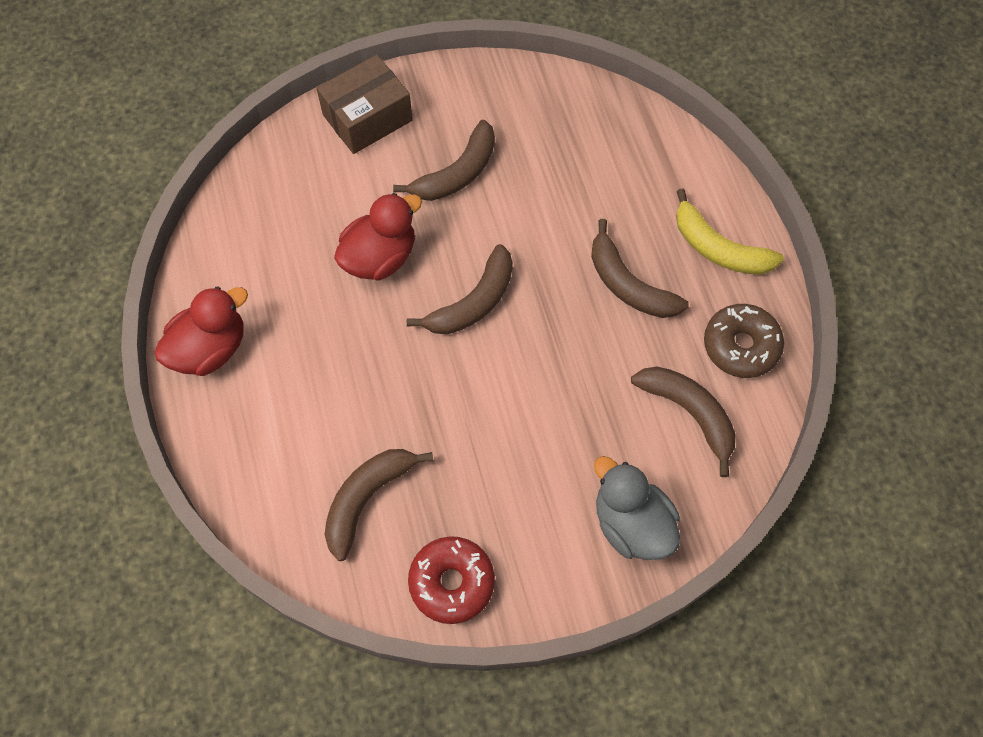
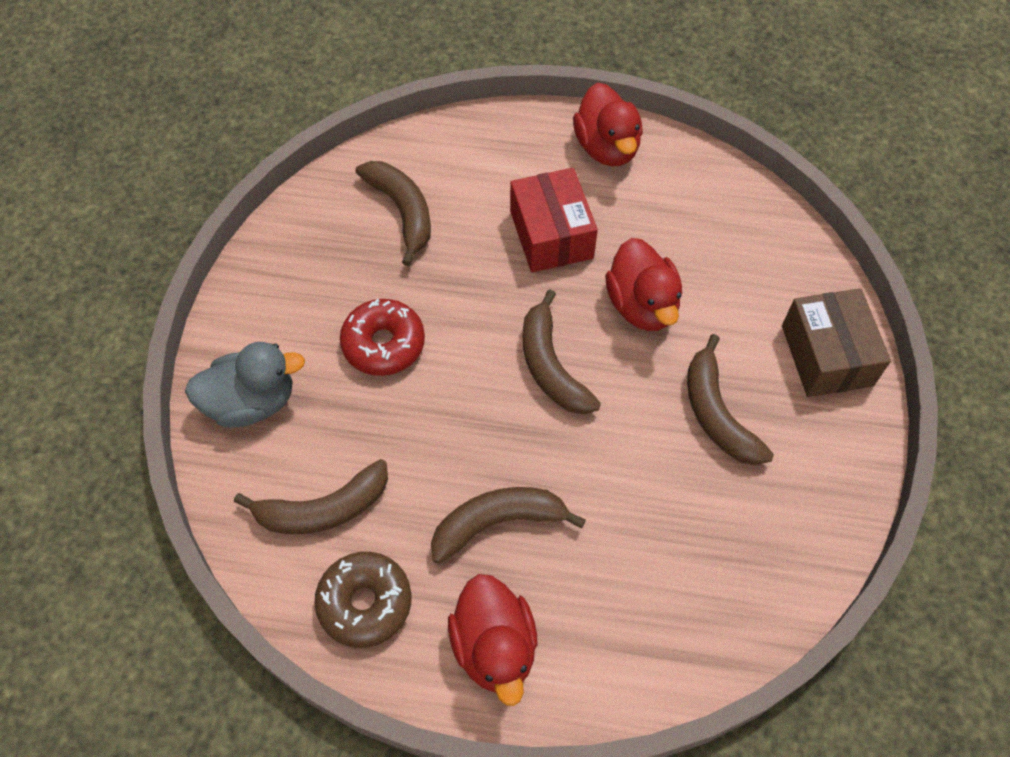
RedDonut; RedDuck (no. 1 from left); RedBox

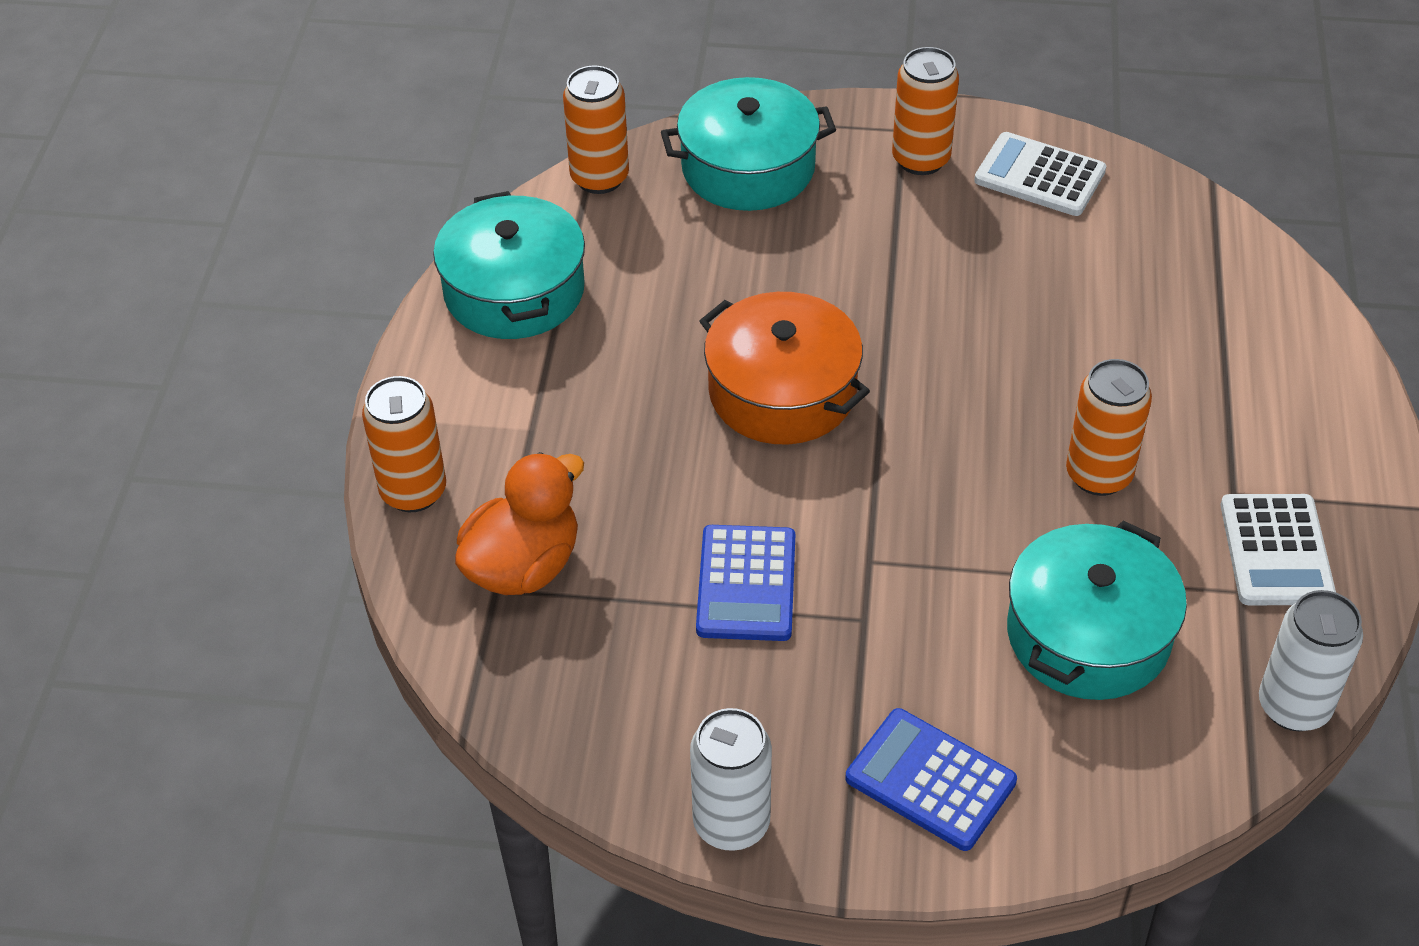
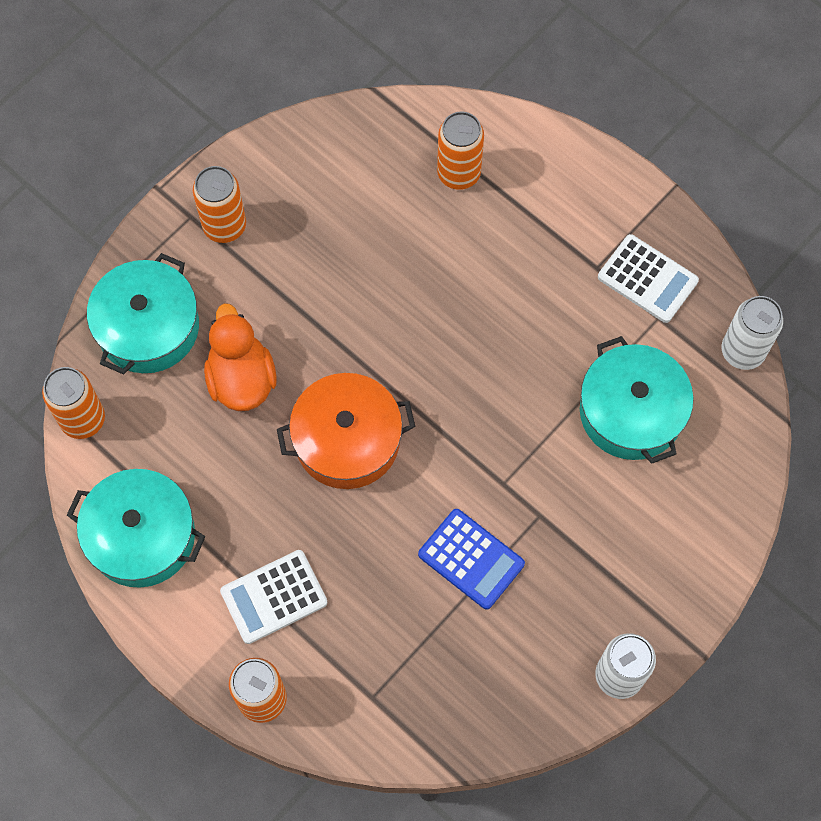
OrangeDuck; BlueCalculator (no. 2 from left in the first image); WhiteCalculator (no. 1 from left); OrangeCan (no. 4 from left)

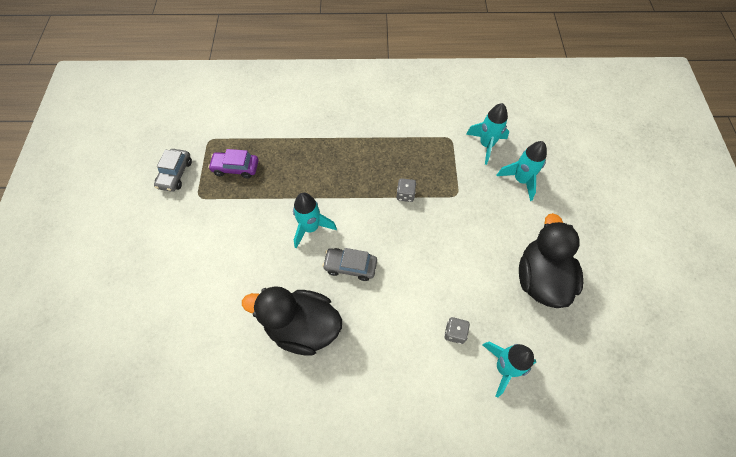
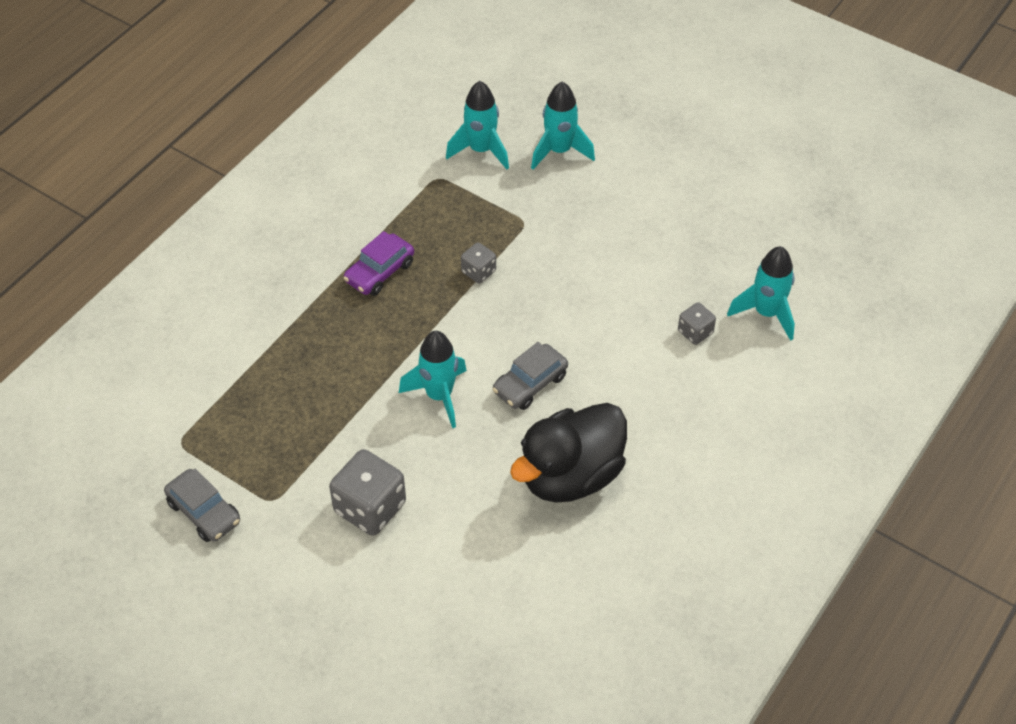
PurpleCar; BlackDuck (no. 2 from left in the first image); GreyDice (no. 1 from left)

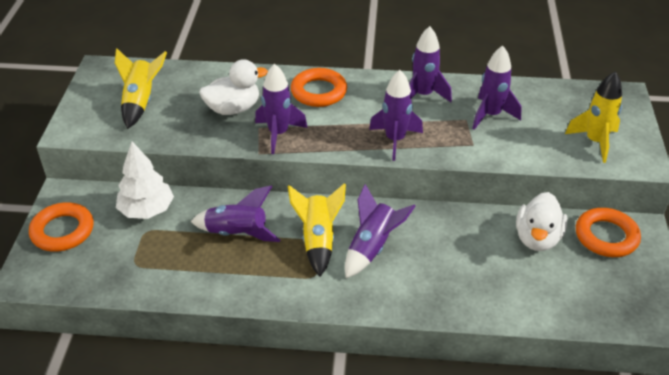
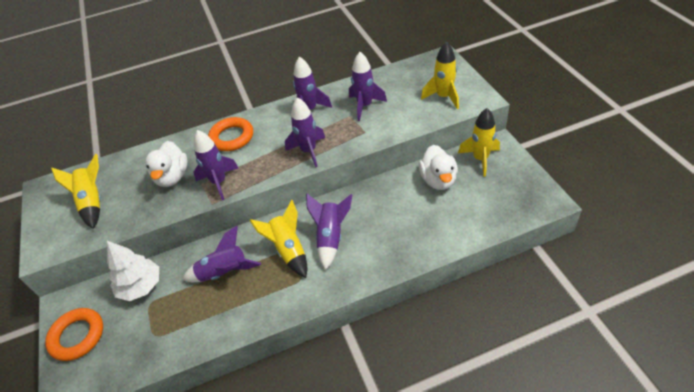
WhiteDuck (no. 1 from left); YellowRocket (no. 4 from left)

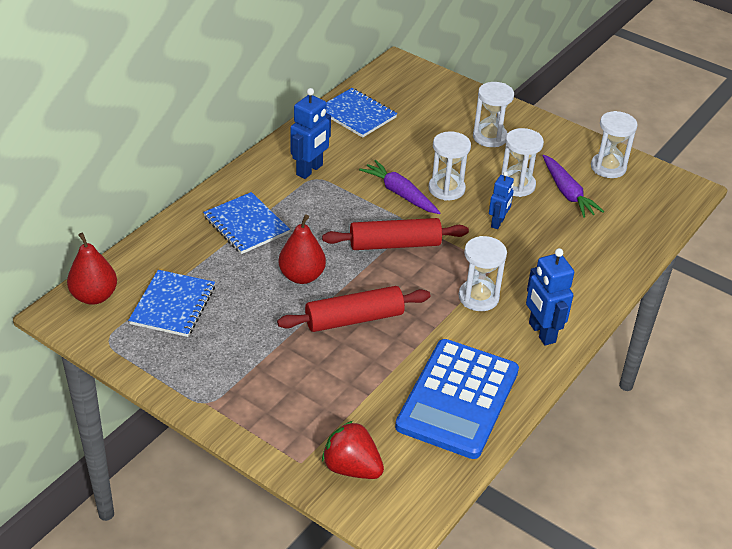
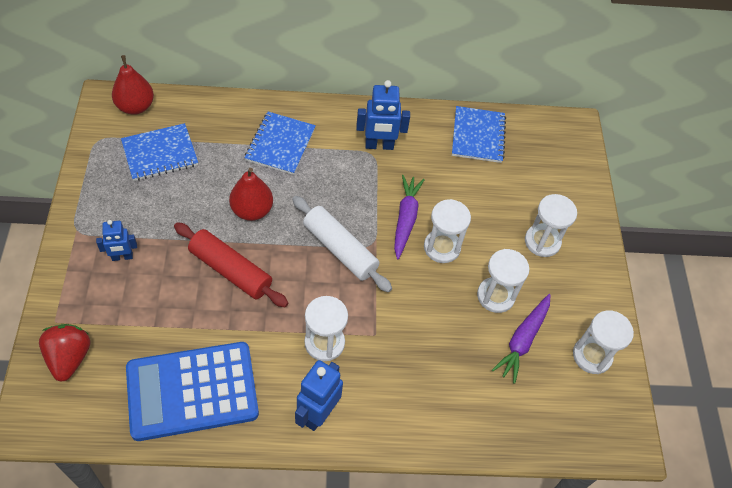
WhiteRollingPin; BlueRobot (no. 1 from left)

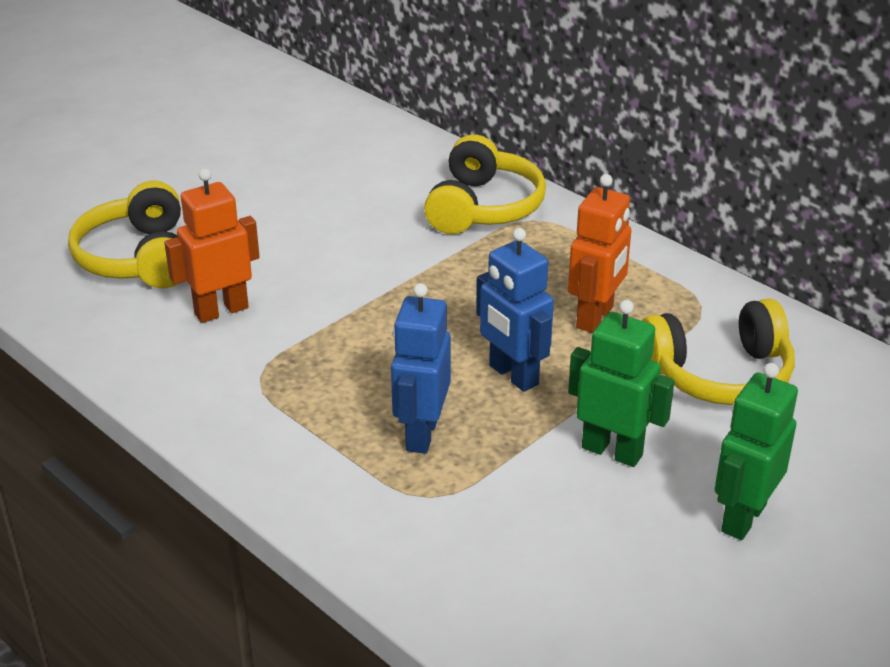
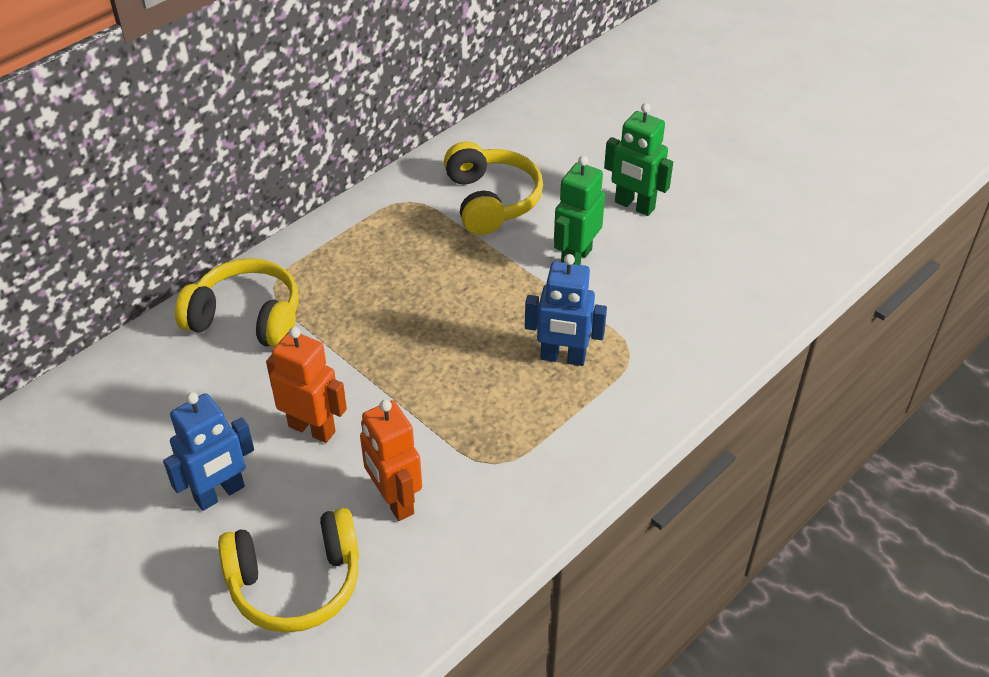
BlueRobot (no. 1 from left); OrangeRobot (no. 1 from left)

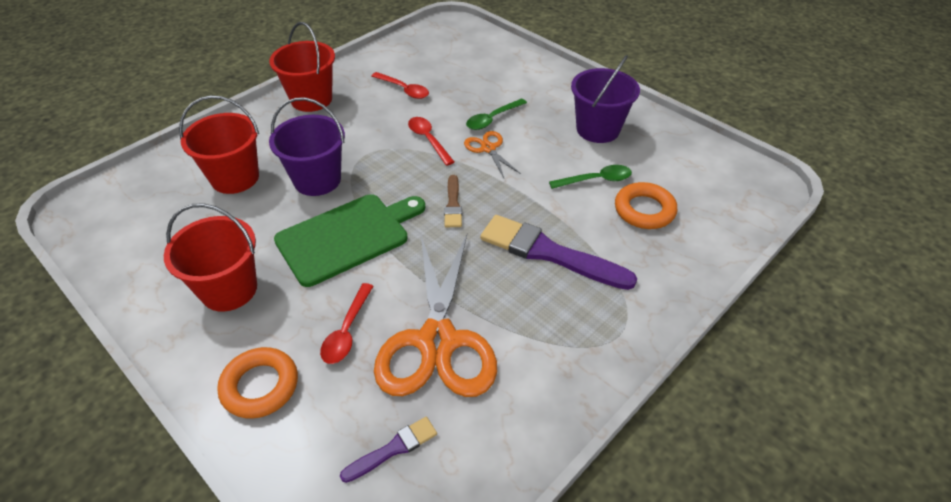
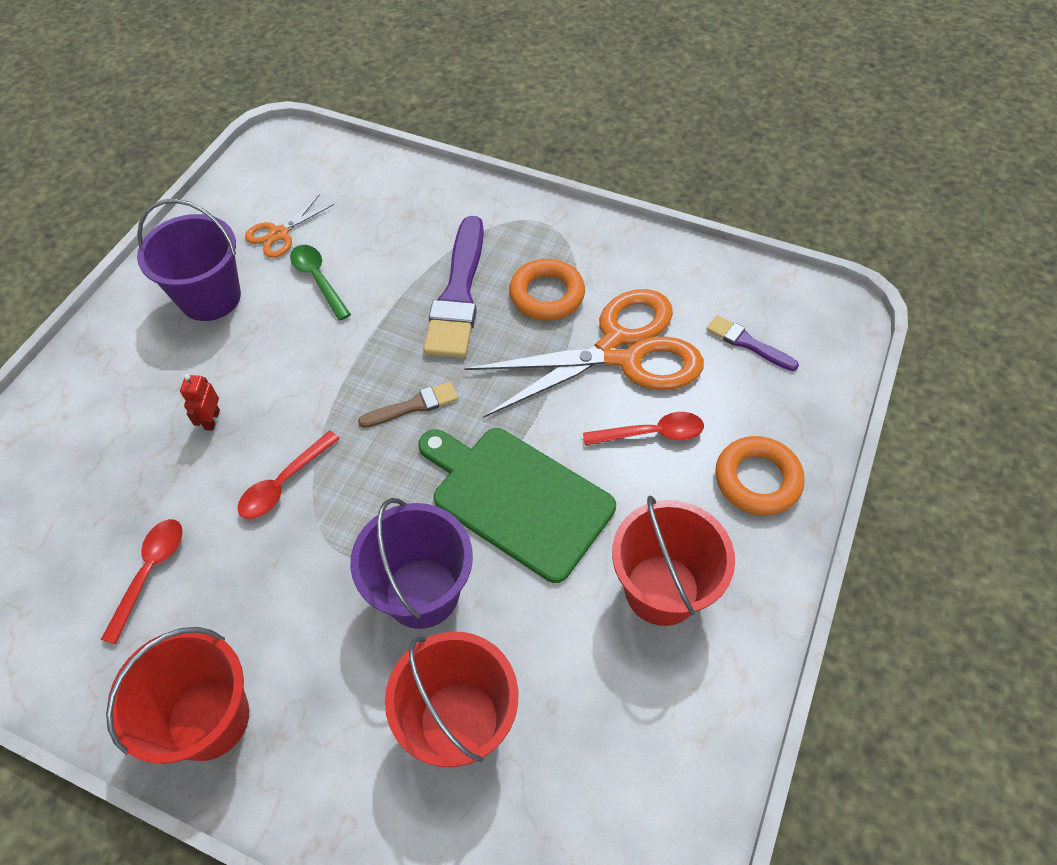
OrangeScissors (no. 1 from left); RedRobot; OrangeRing (no. 1 from left)

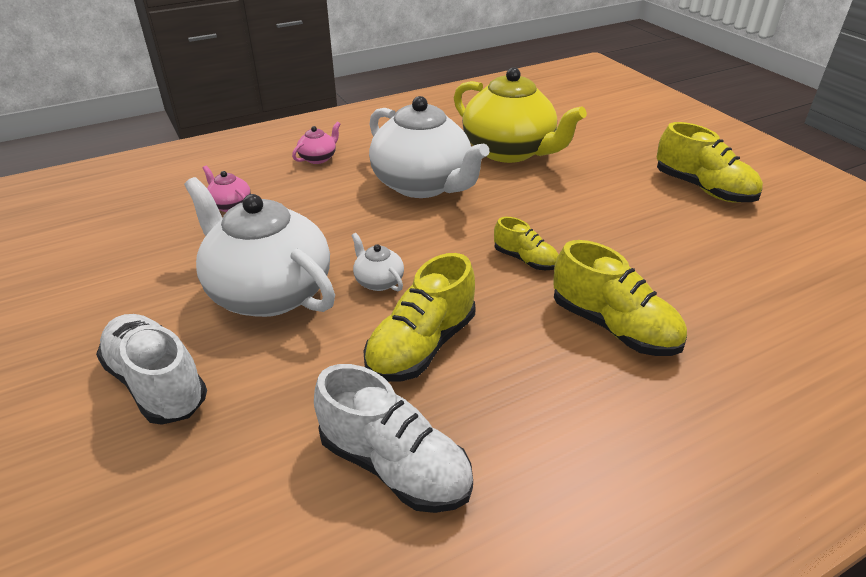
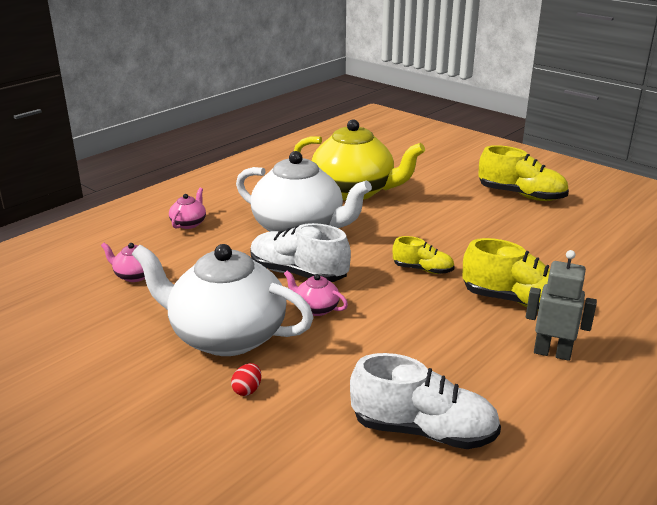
WhiteShoe (no. 1 from left); PinkTeapot (no. 3 from left); YellowShoe (no. 1 from left in the first image); RedEgg; GreyRobot

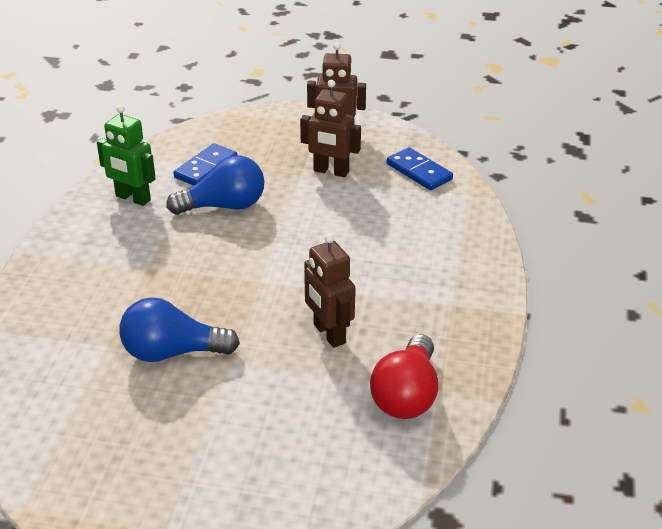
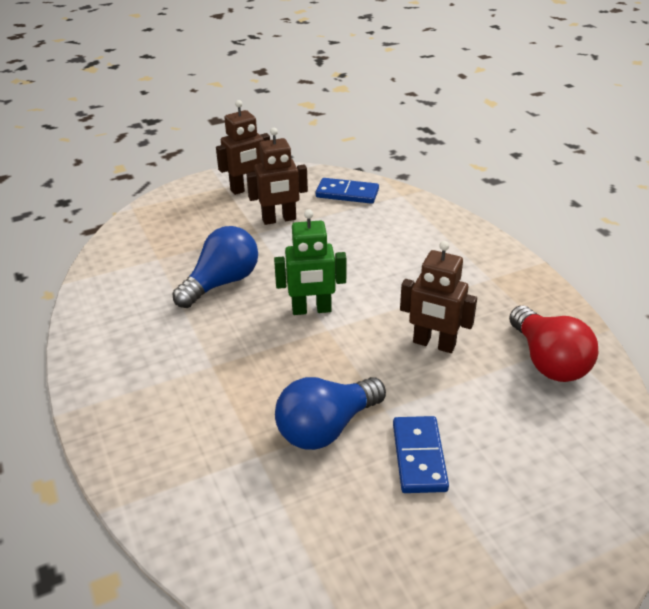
GreenRobot; BlueDomino (no. 2 from left)

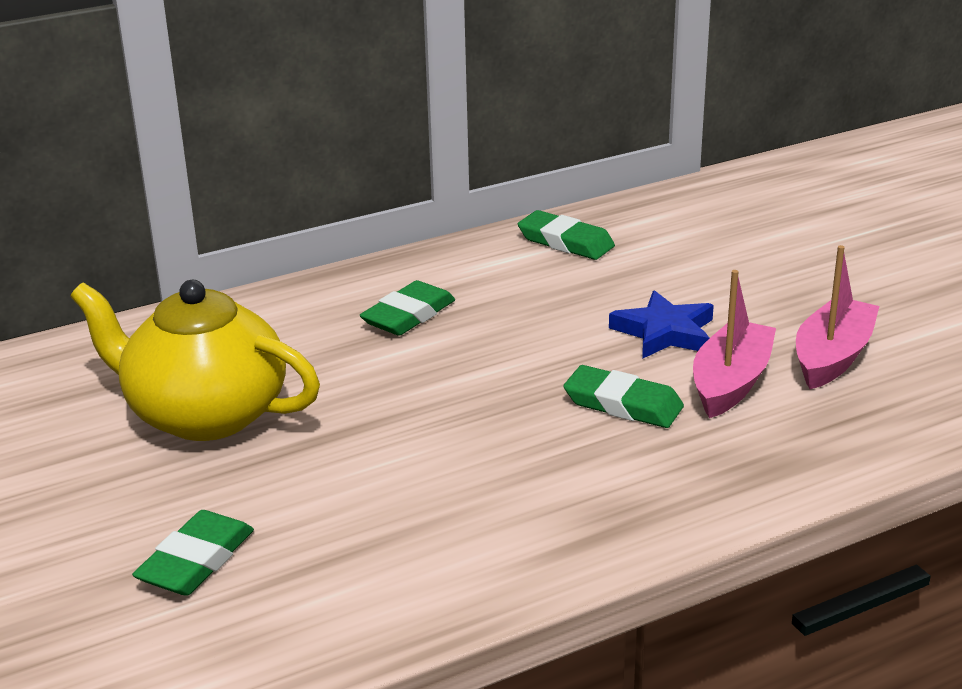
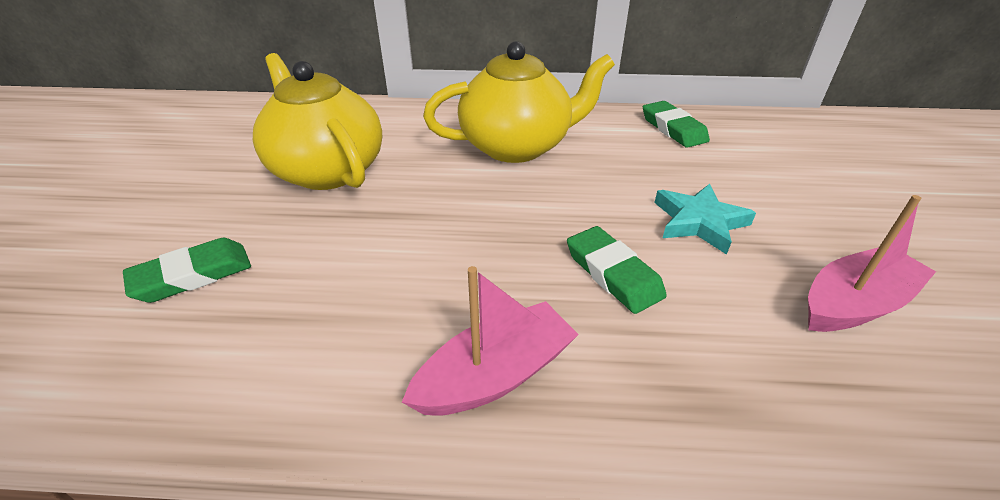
YellowTeapot (no. 2 from left); TurquoiseStar; PinkBoat (no. 1 from left)

